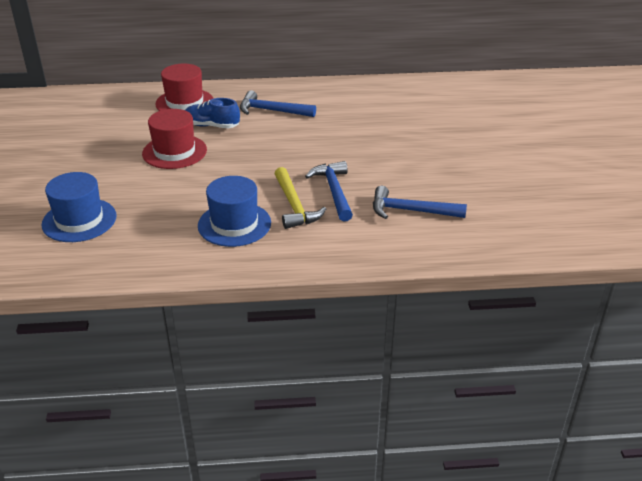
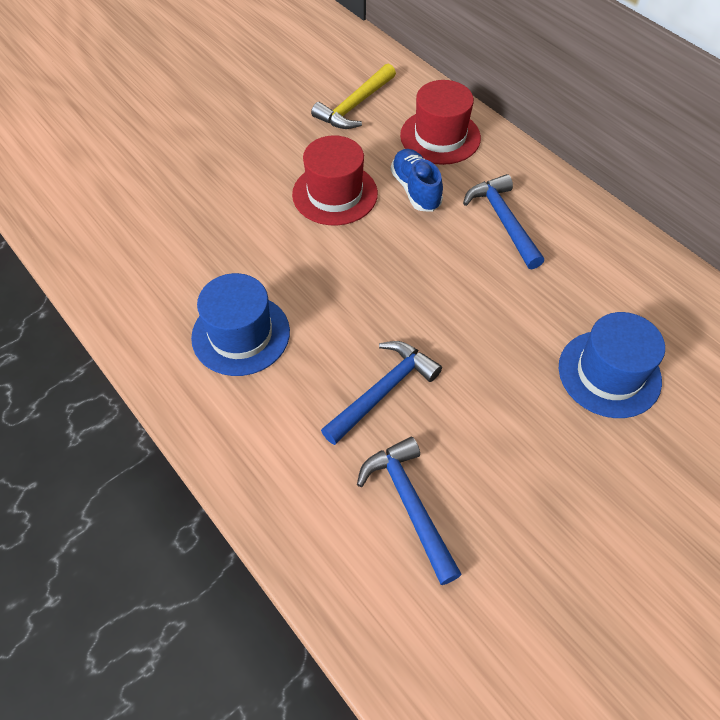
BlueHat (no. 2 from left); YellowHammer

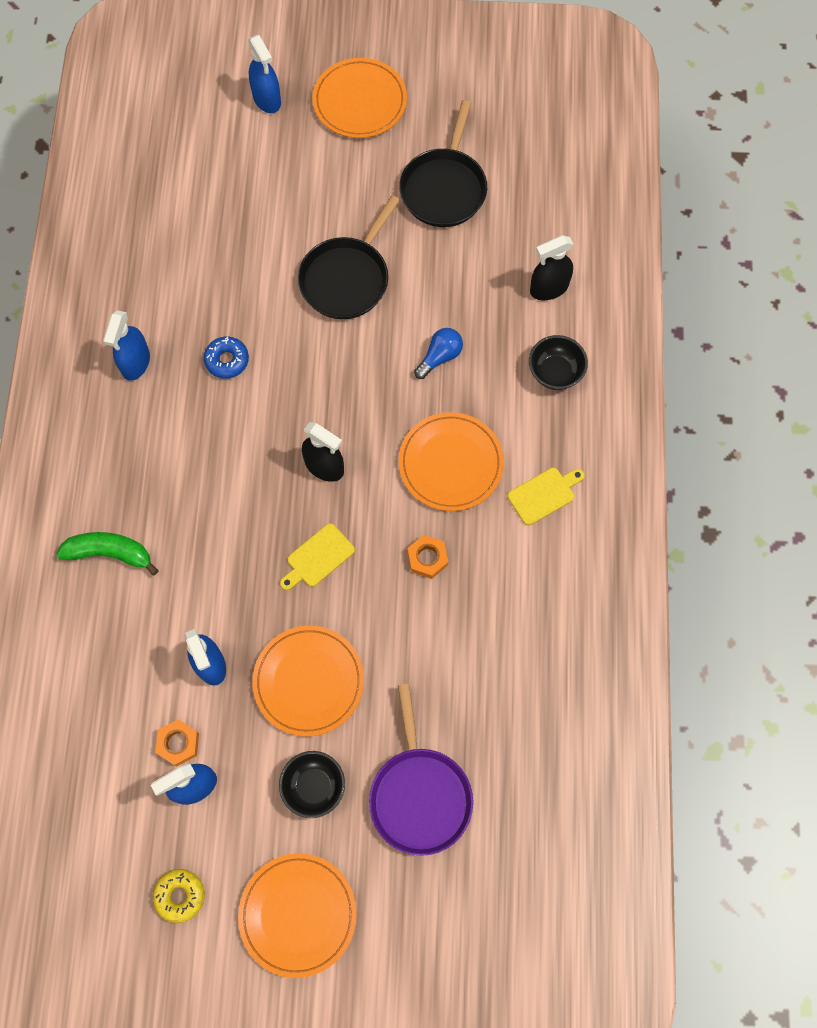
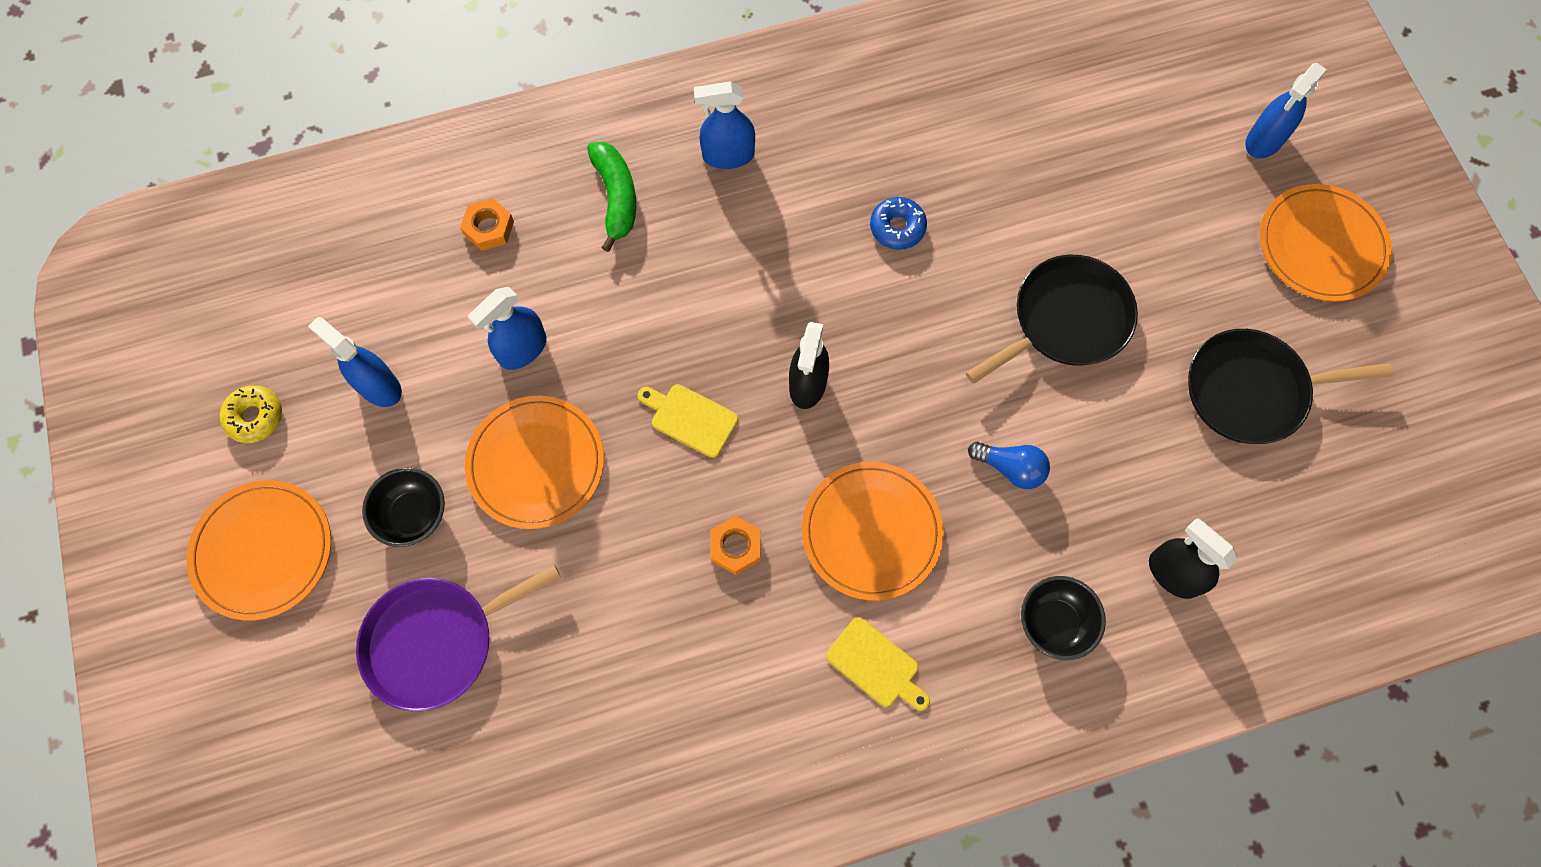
BlueSprayBottle (no. 3 from left); OrangeNut (no. 1 from left); BlackPan (no. 1 from left)

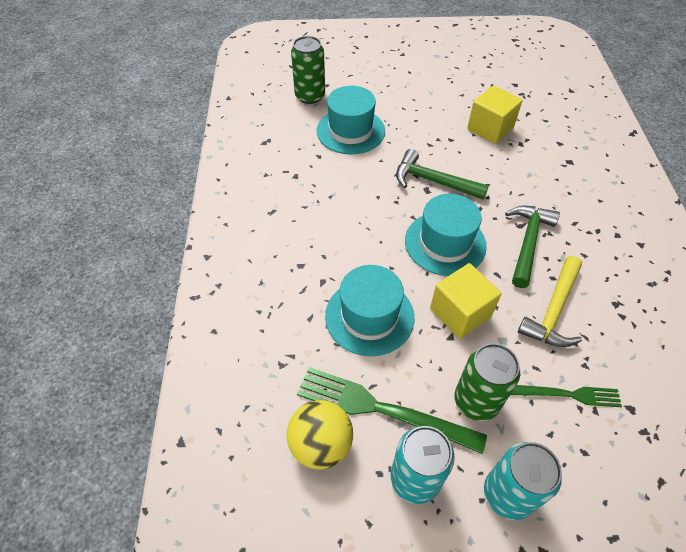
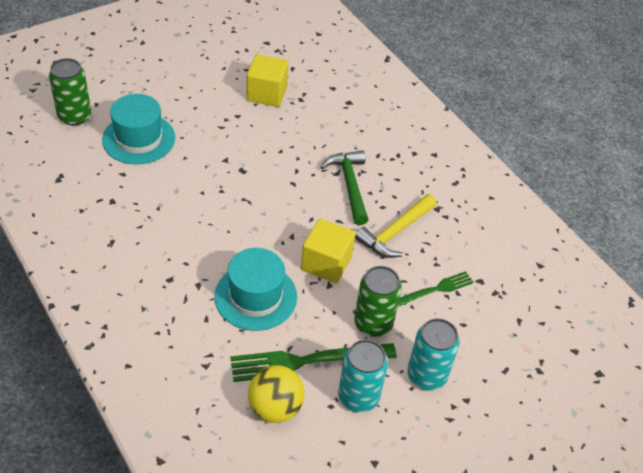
GreenHammer (no. 1 from left in the first image); TurquoiseHat (no. 3 from left in the first image); YellowHammer

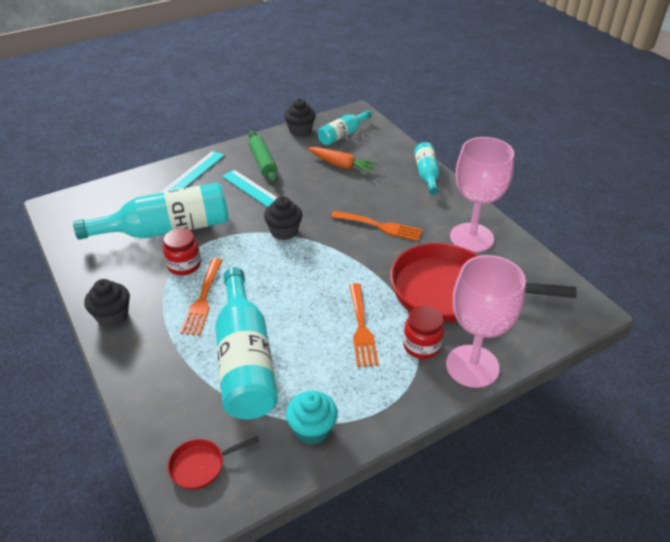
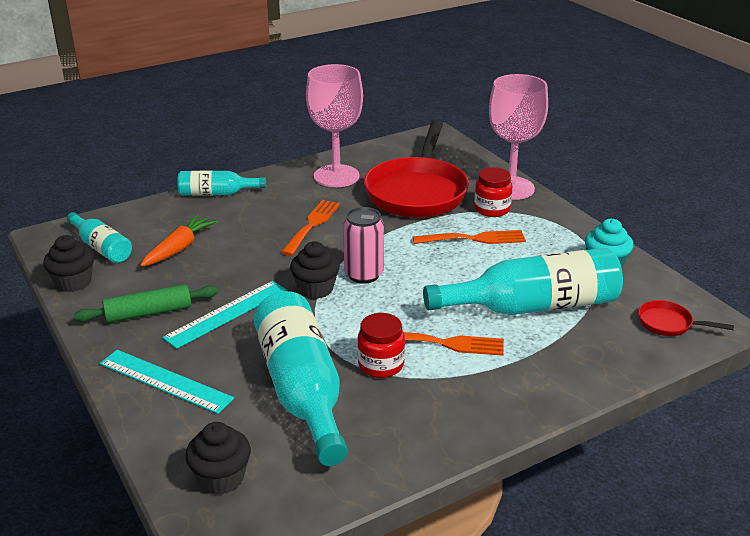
BlackCupcake (no. 2 from left); RedPan (no. 2 from left); PinkCan

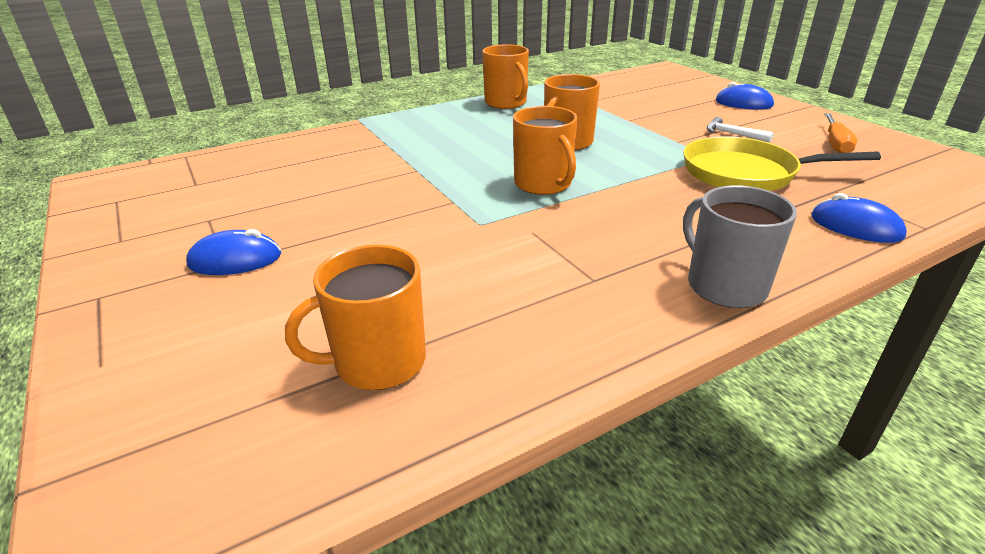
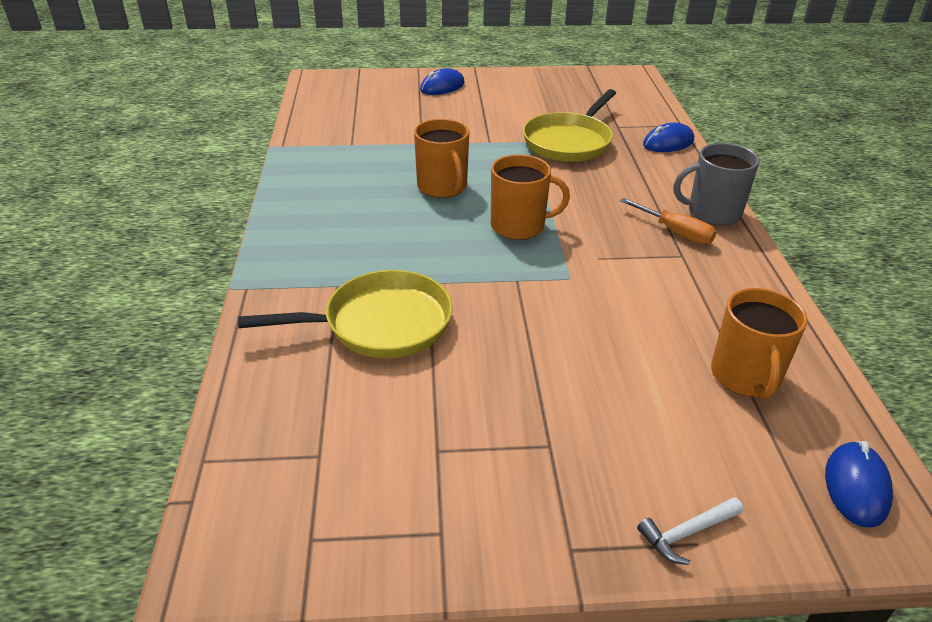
BlueMouse (no. 3 from left); OrangeMug (no. 2 from left in the first image); WhiteHammer; OrangeScrewdriver; YellowPan (no. 1 from left)

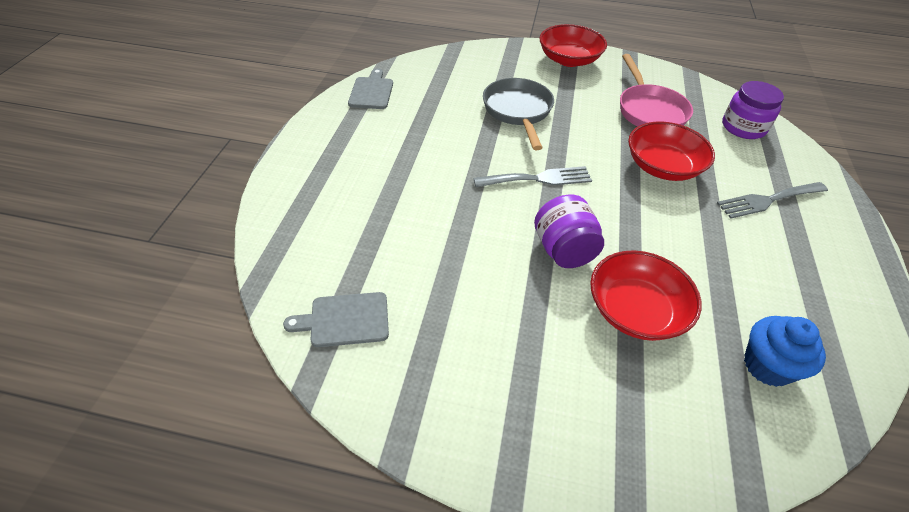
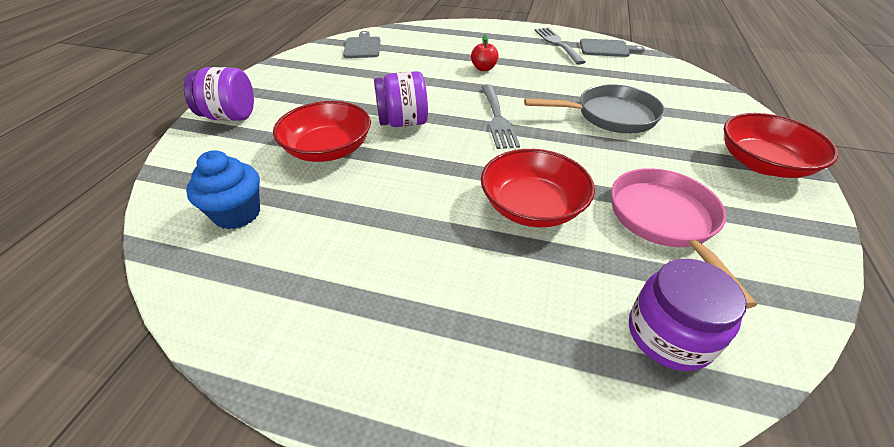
PinkPan; GreyFork (no. 2 from left); PurpleJar (no. 1 from left); RedApple

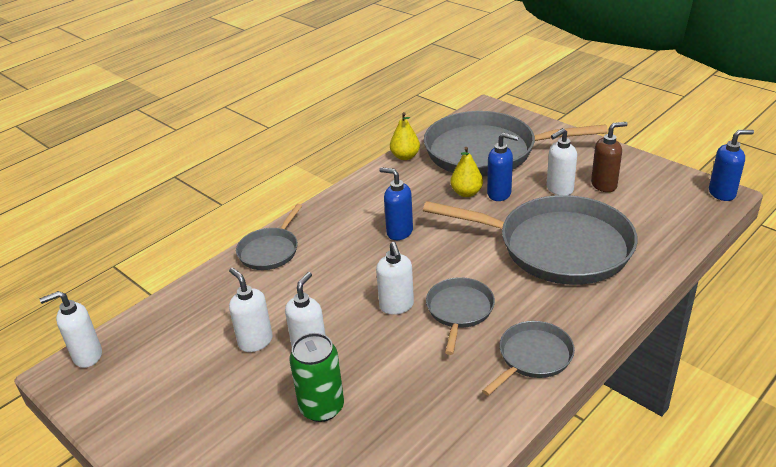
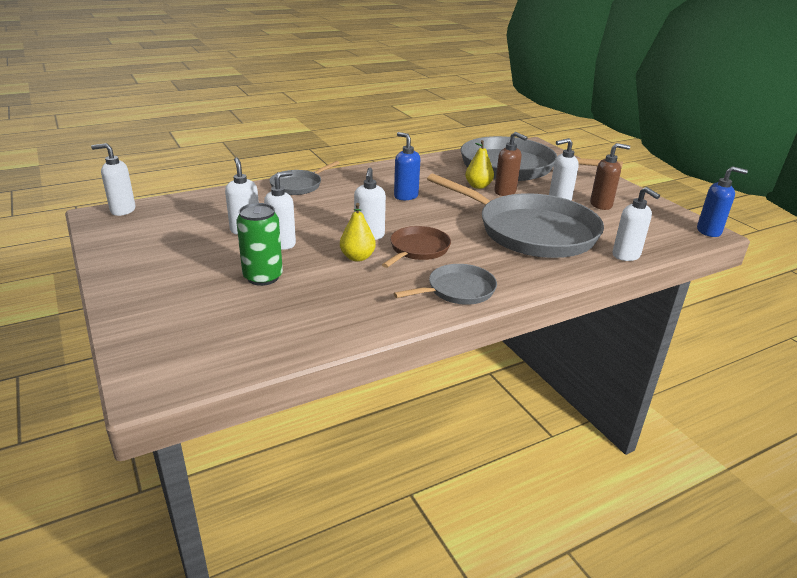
YellowPear (no. 1 from left); BrownPan; BrownSoapDispenser (no. 1 from left); WhiteSoapDispenser (no. 6 from left)

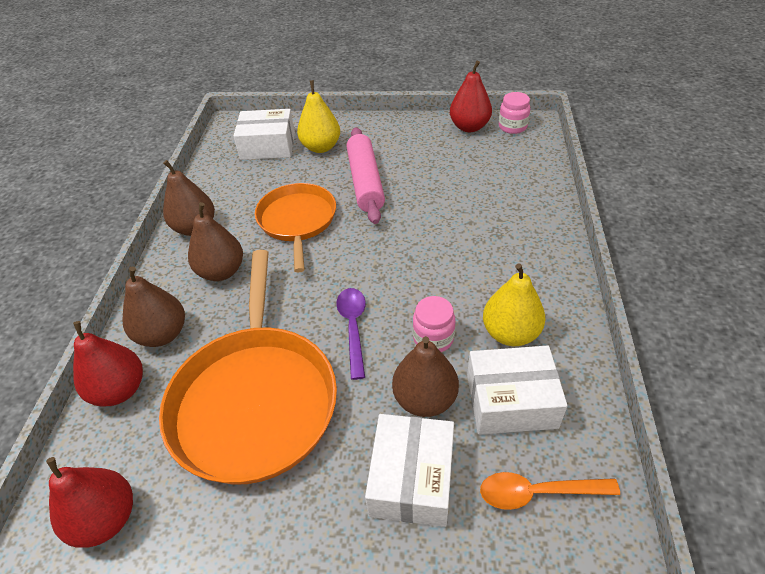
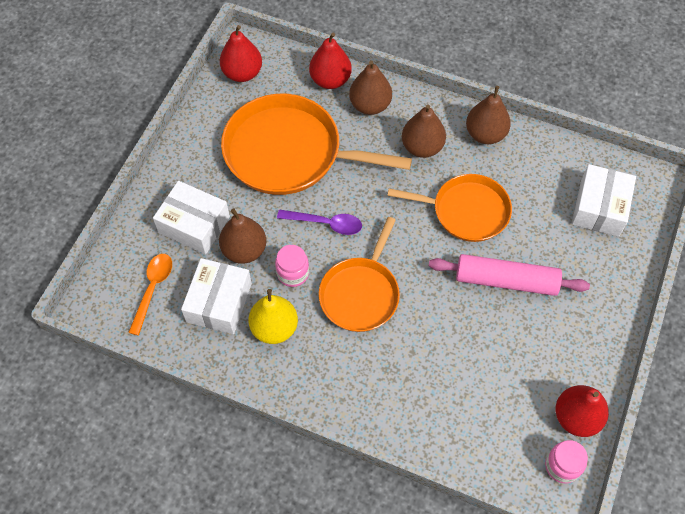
YellowPear (no. 1 from left in the first image); OrangePan (no. 2 from left)

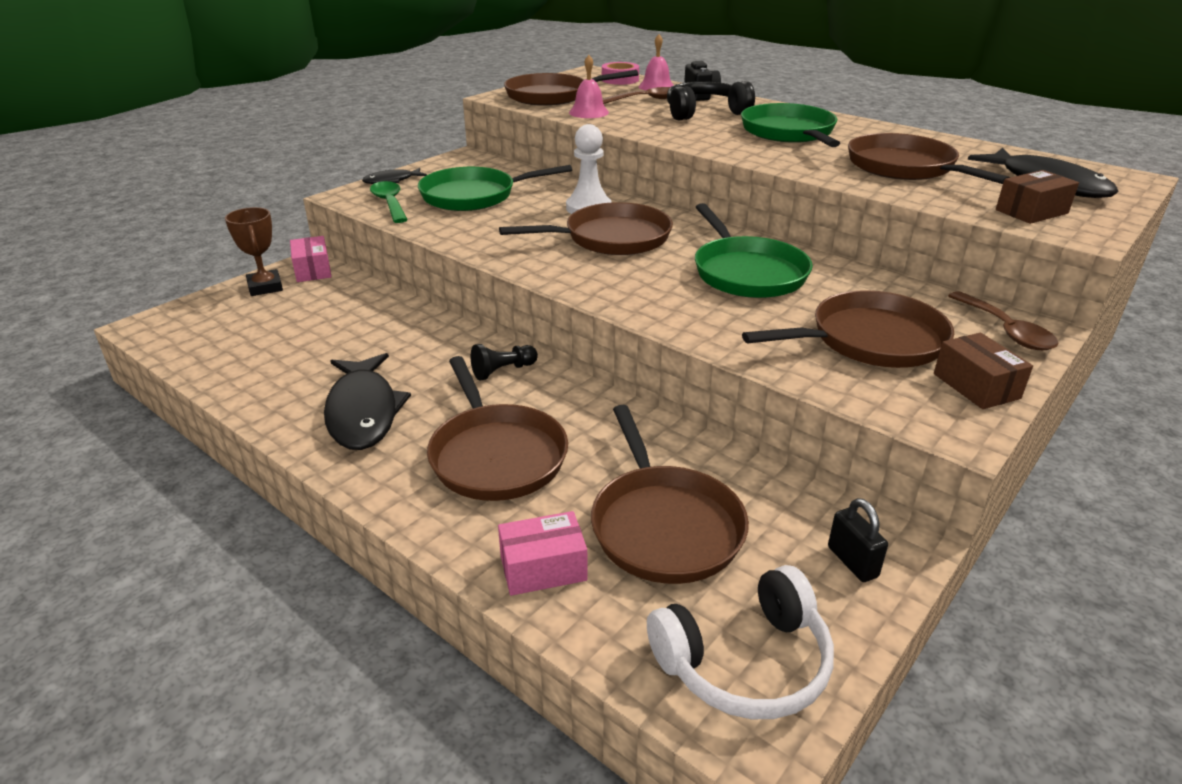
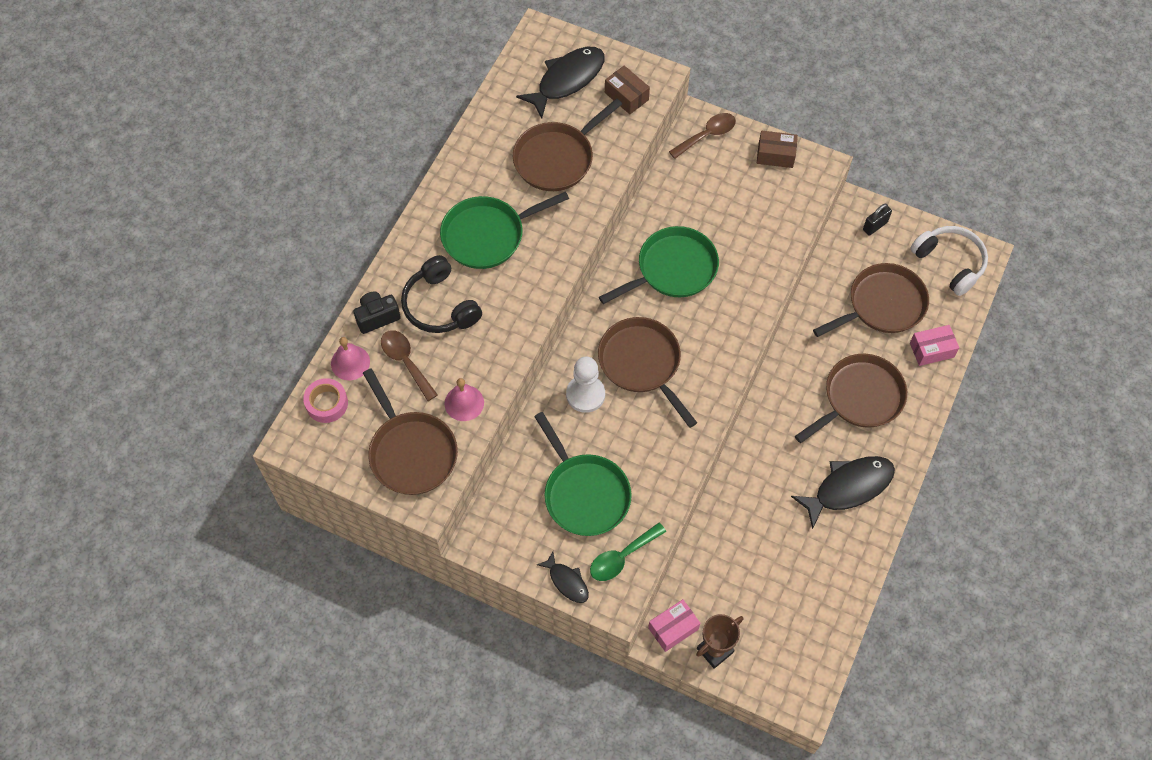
BlackPawn; PinkBox (no. 2 from left); BrownPan (no. 5 from left in the first image); BrownBox (no. 2 from left)

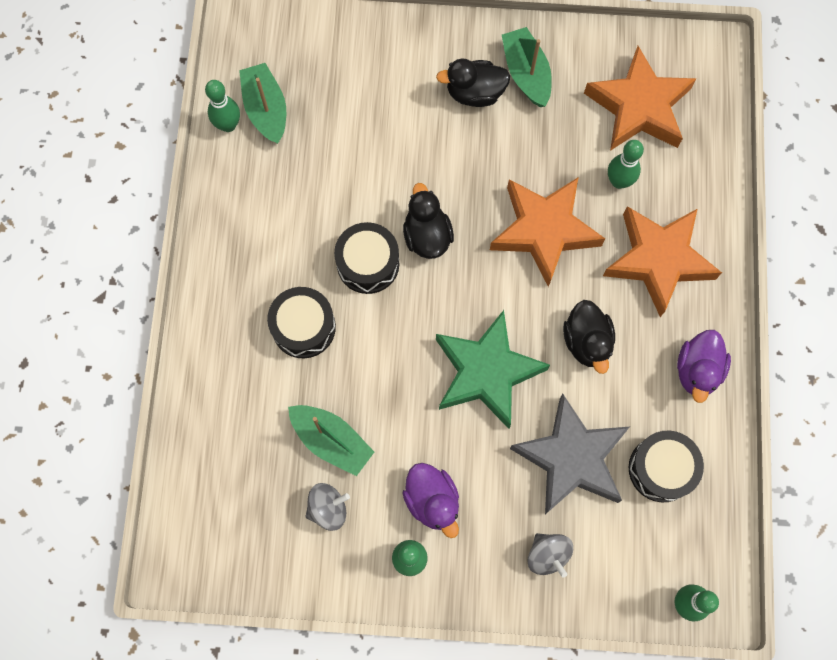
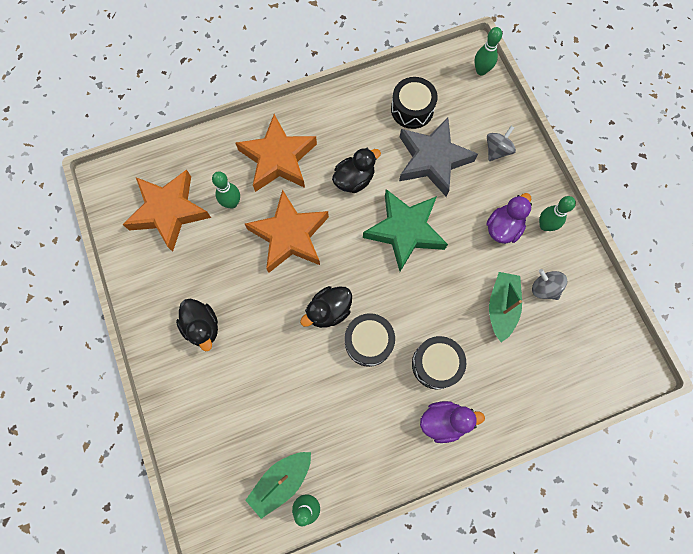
GreenBoat (no. 3 from left in the first image); PurpleDuck (no. 1 from left)

